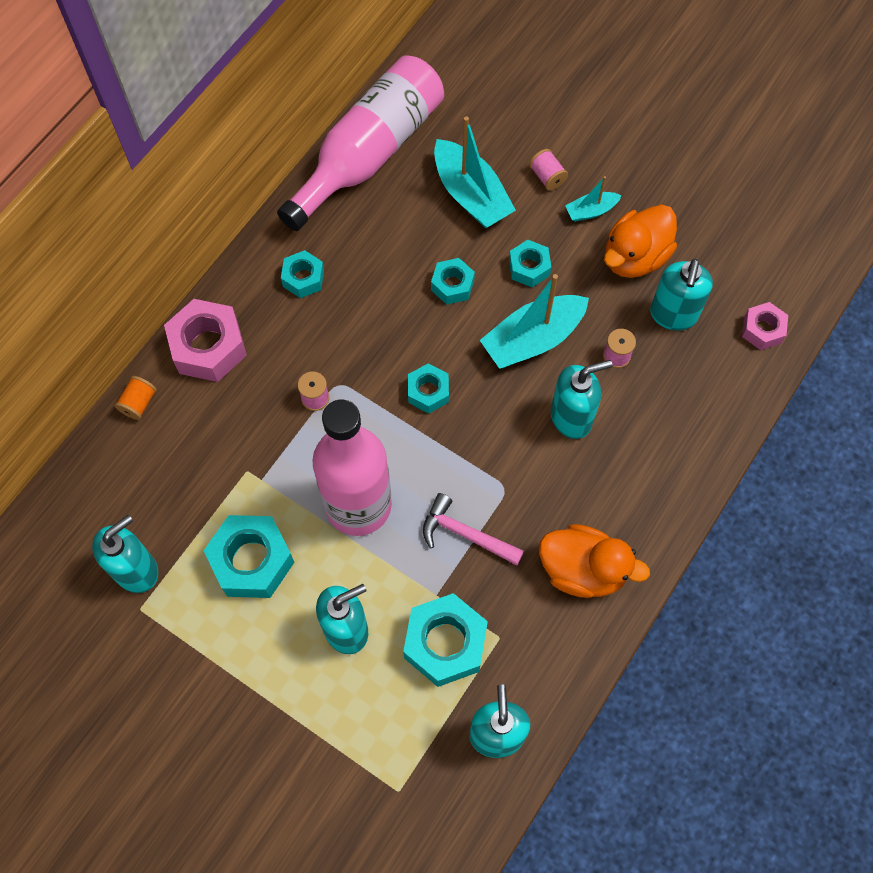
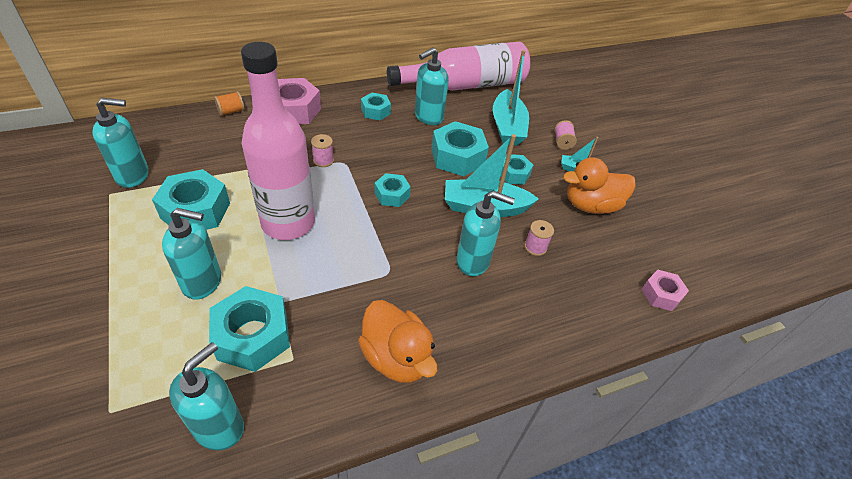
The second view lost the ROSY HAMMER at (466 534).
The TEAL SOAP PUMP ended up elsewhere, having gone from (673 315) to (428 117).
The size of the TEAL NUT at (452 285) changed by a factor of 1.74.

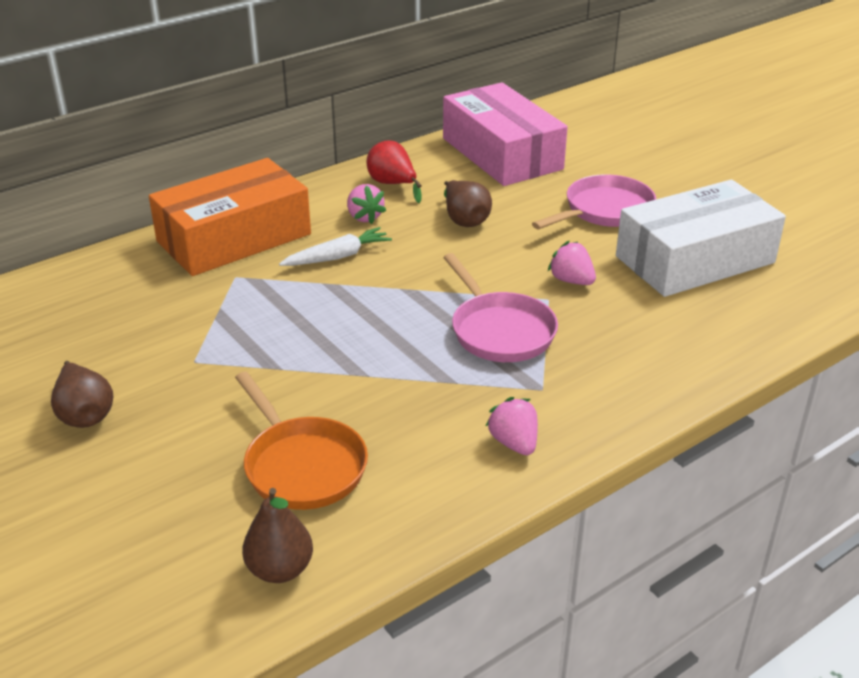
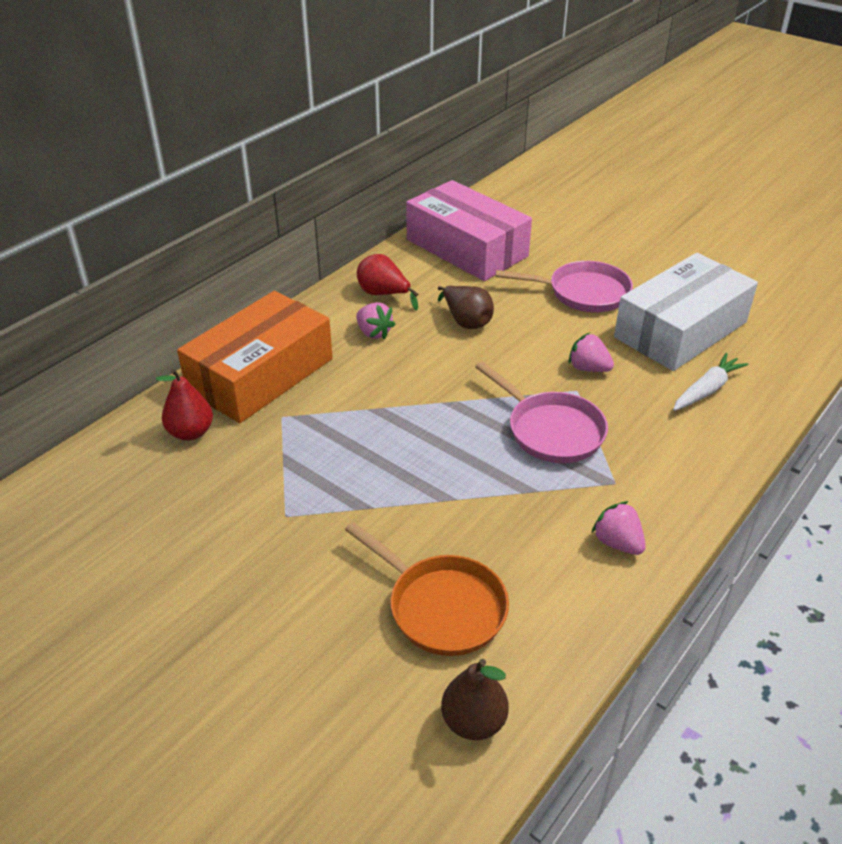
The second view lost the RUSSET TOY PEAR at (84 414).
The second view gained the SCARLET TOY PEAR at (190 432).
The PURE WHITE TOY CARROT ended up elsewhere, having gone from (337 257) to (707 390).
The ROSY PAN at (604 211) ended up facing another way, 60 degrees clockwise from before.

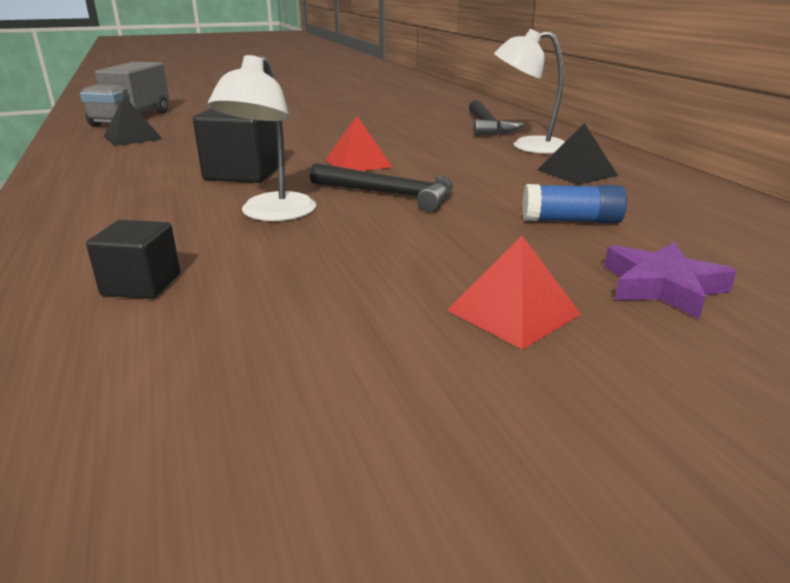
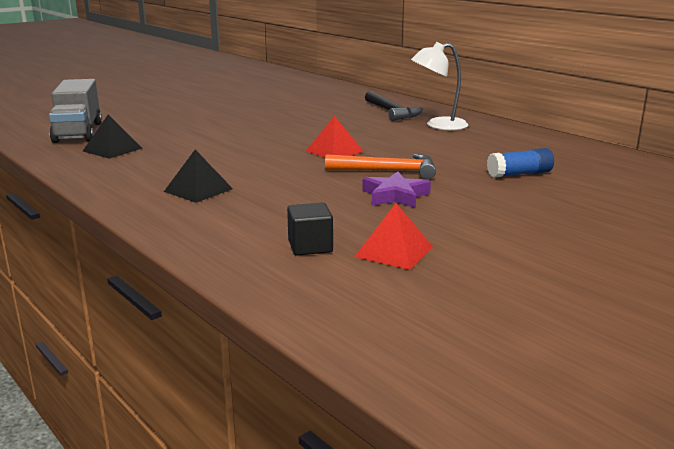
The second view lost the JET-BLACK BLOCK at (243 173).
The second view lost the PURE WHITE READING LAMP at (272 214).
The SCARLET PYRAMID ended up elsewhere, having gone from (513 312) to (394 251).
The JET-BLACK PYRAMID ended up elsewhere, having gone from (577 172) to (198 190).
The VIOLET FIVE-POINTED STAR ended up elsewhere, having gone from (662 286) to (395 196).
What was the JET-BLACK HAMMER at (389 194) turned into the BRIGHT ORANGE HAMMER at (387 171).

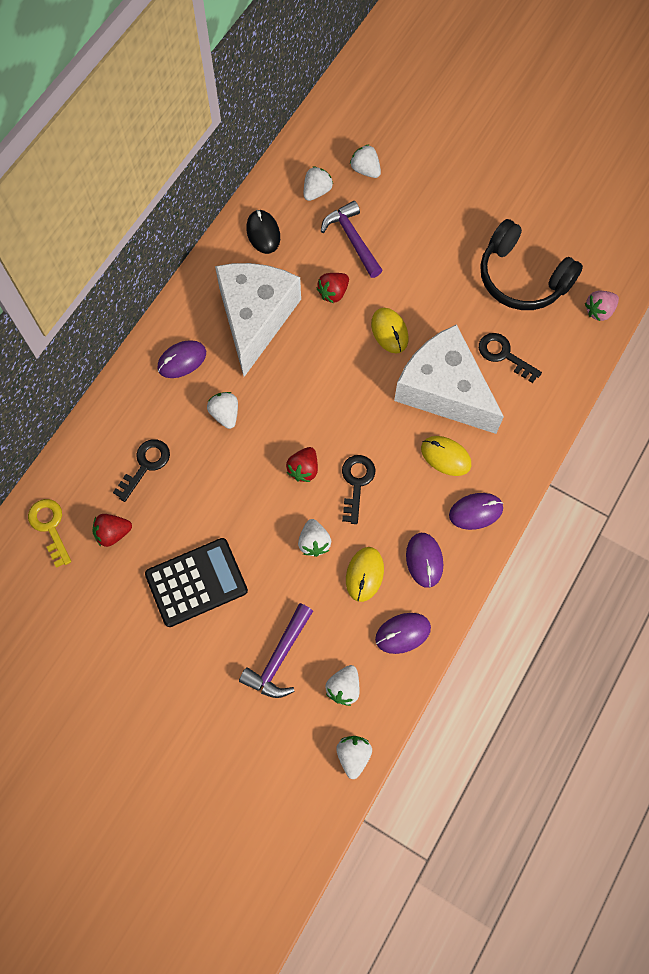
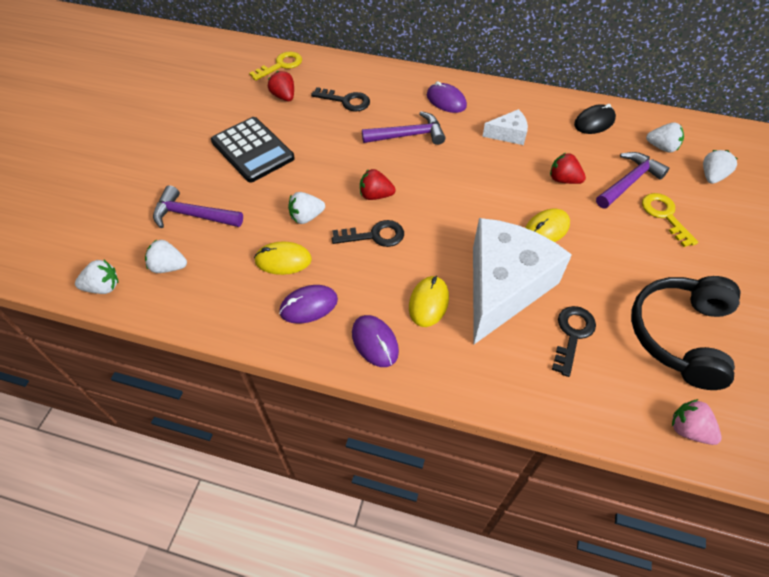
The second view lost the VIOLET COMPUTER MOUSE at (402 633).
The second view gained the GOLDEN KEY at (664 215).
Where the PURE WHITE BERRY stood at (225 414), the VIOLET HAMMER came to stand at (408 135).
The size of the PURE WHITE CHEESE at (255 318) changed by a factor of 0.44.

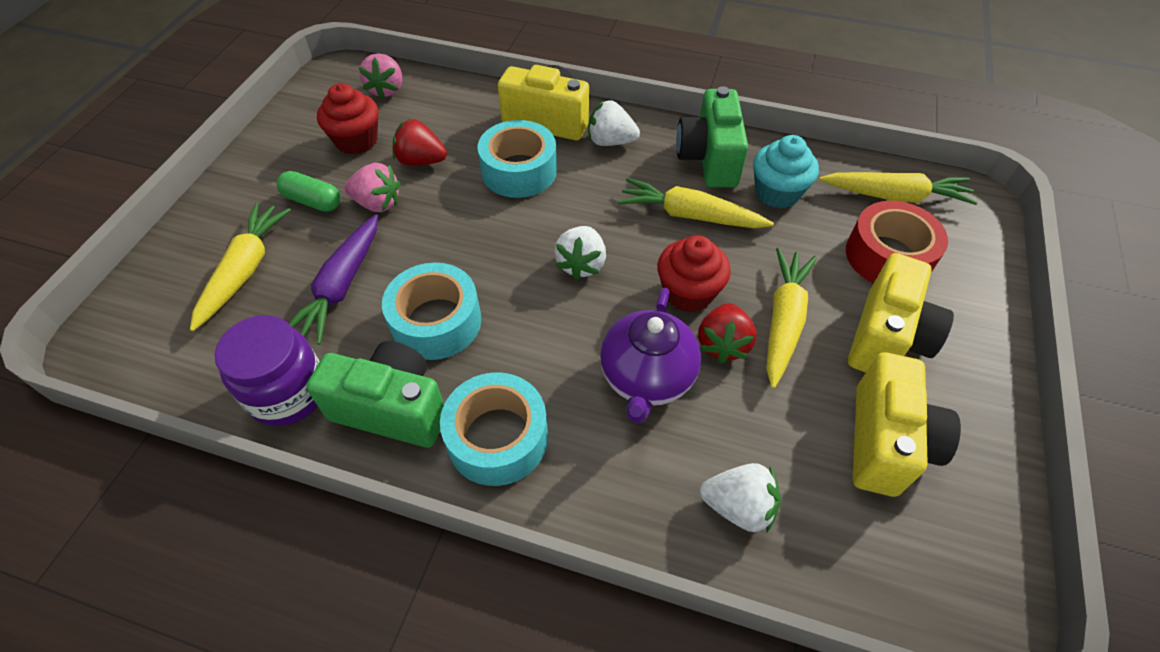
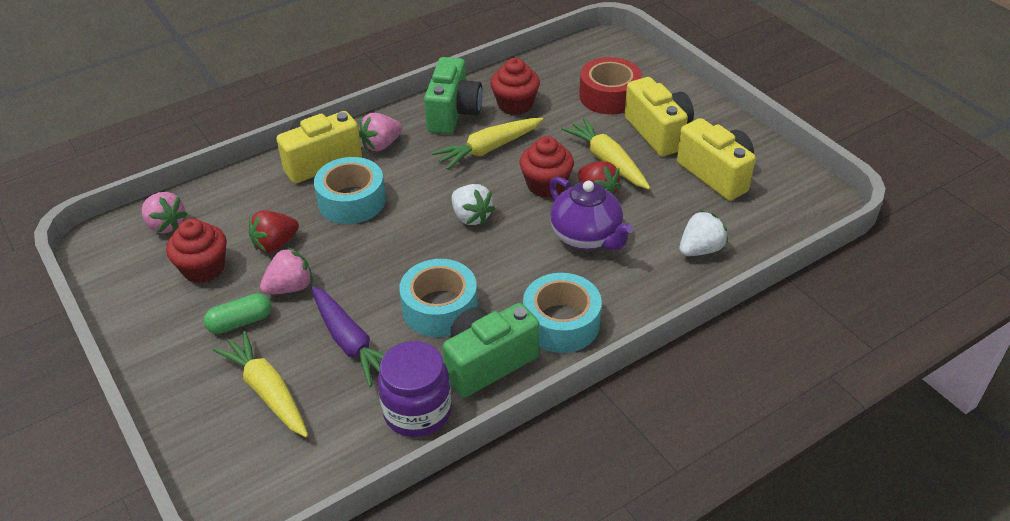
The second view lost the GOLDEN TOY CARROT at (894 196).
What was the PURE WHITE BERRY at (610 141) turned into the ROSY BERRY at (381 145).
What was the TEAL CUPCAKE at (777 193) turned into the SCARLET CUPCAKE at (515 105).
The EMERALD CAMERA at (709 159) ended up facing another way, 120 degrees counterclockwise from before.

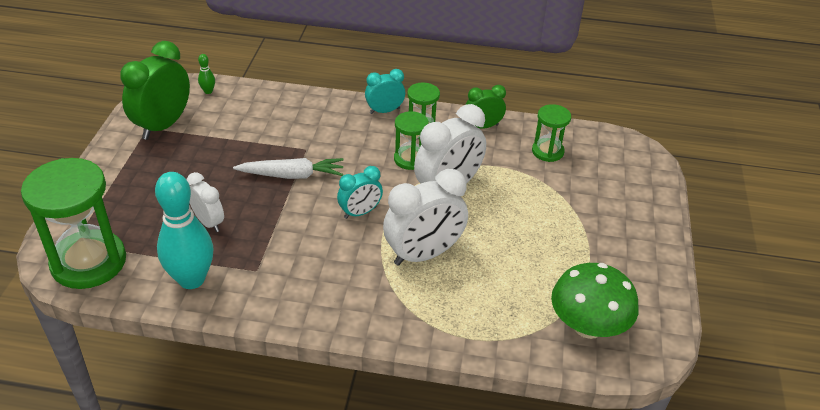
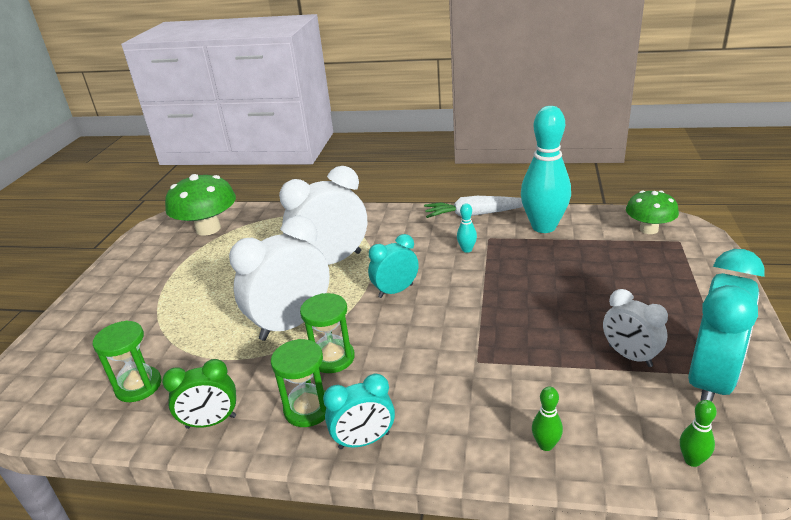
The second view gained the TEAL SKITTLE at (467 249).
The second view gained the EMERALD SKITTLE at (546 445).
The PURE WHITE CLOCK ended up elsewhere, having gone from (209 222) to (630 356).
The PURE WHITE TOY CARROT ended up elsewhere, having gone from (292 175) to (475 214).
Where the EMERALD SAND TIMER stood at (89 262), the EMERALD TOADSTOOL came to stand at (648 229).
What was the EMERALD CLOCK at (163 125) turned into the TEAL CLOCK at (710 381).

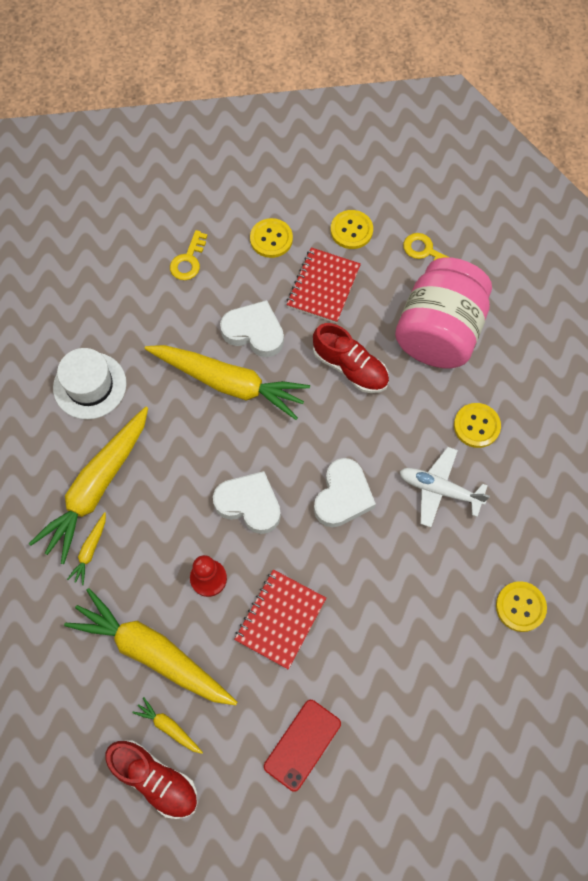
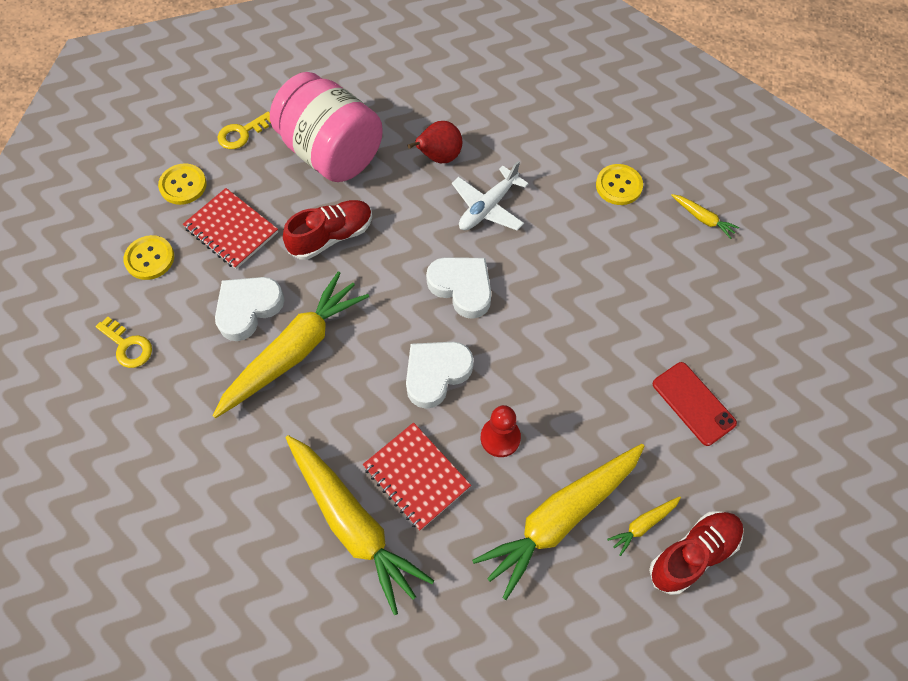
The second view lost the PURE WHITE HAT at (90 385).
The GOLDEN TOY CARROT ended up elsewhere, having gone from (90 550) to (703 219).
The SCARLET NOTEPAD ended up elsewhere, having gone from (280 619) to (416 477).
Where the GOLDEN SEWING BUTTON stood at (476 426), the SCARLET TOY PEAR came to stand at (439 157).

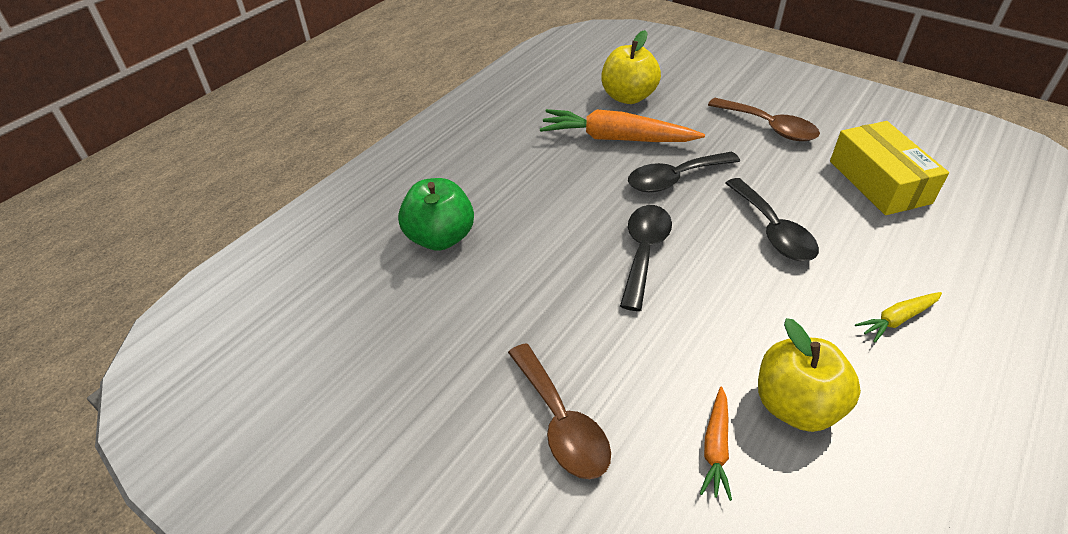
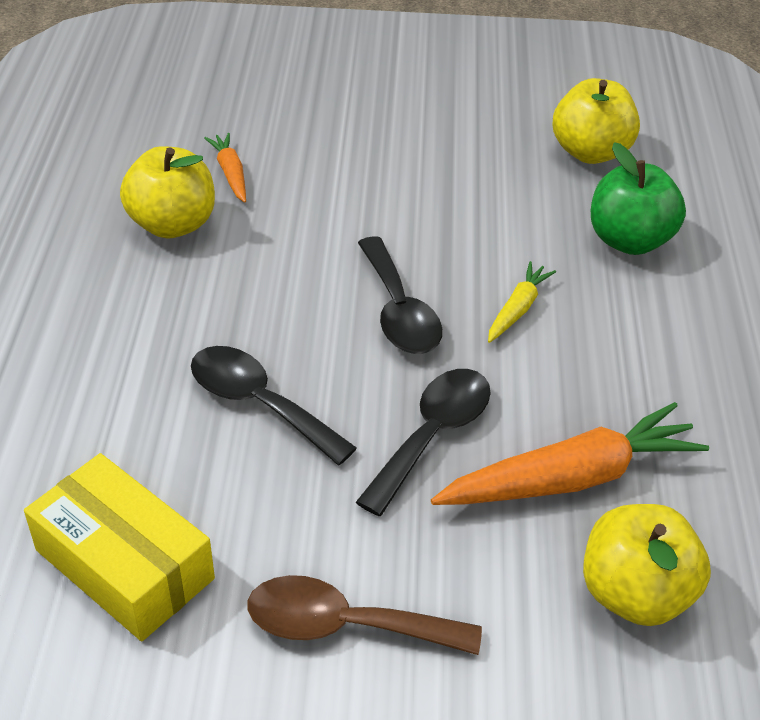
The second view lost the RUSSET TABLESPOON at (561 423).
The second view gained the GOLDEN TOY APPLE at (590 152).
The GOLDEN TOY CARROT ended up elsewhere, having gone from (897 319) to (518 309).

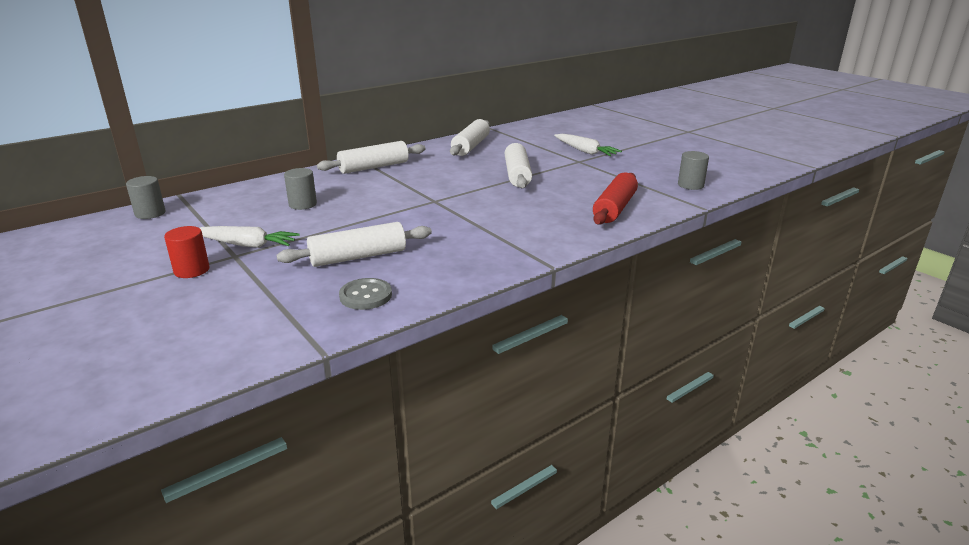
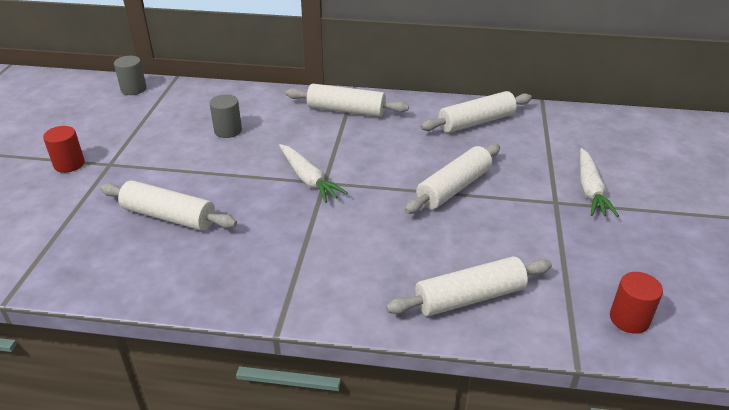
The second view lost the GRAY SEWING BUTTON at (365 296).
The PURE WHITE TOY CARROT ended up elsewhere, having gone from (246 244) to (308 179).
What was the SCARLET DOUGH ROLLER at (615 208) turned into the PURE WHITE DOUGH ROLLER at (469 298).
What was the GRAY CYLINDER at (690 185) turned into the SCARLET CYLINDER at (629 319).

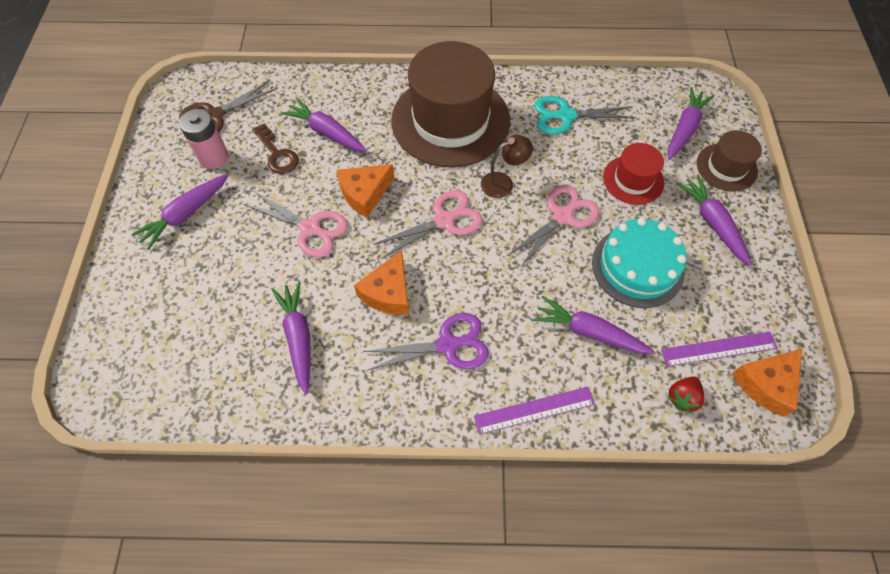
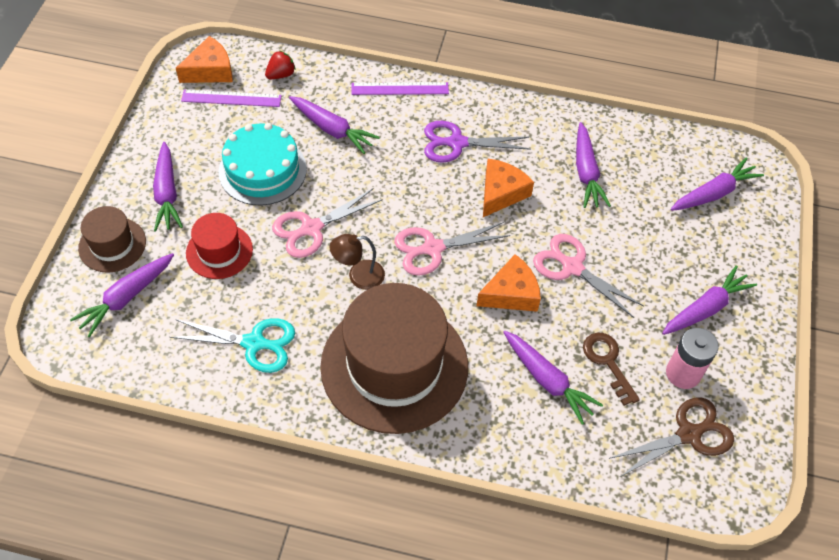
The second view gained the VIOLET TOY CARROT at (714 193).

